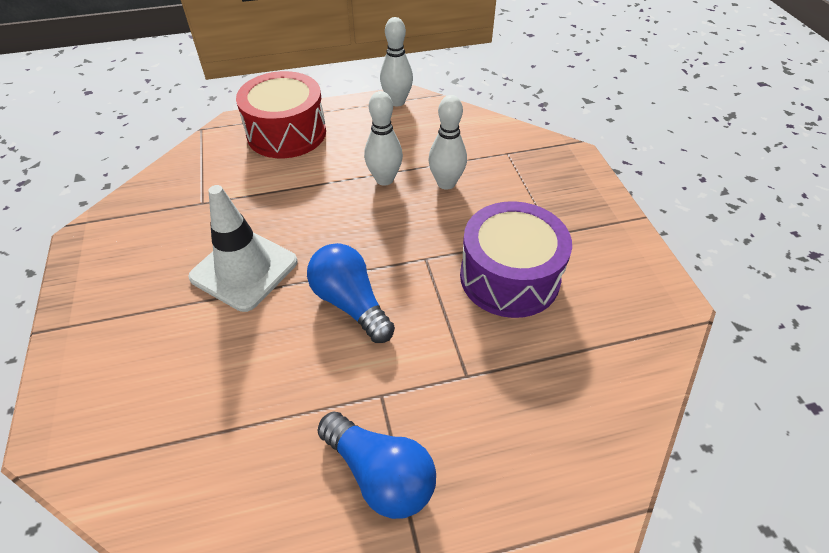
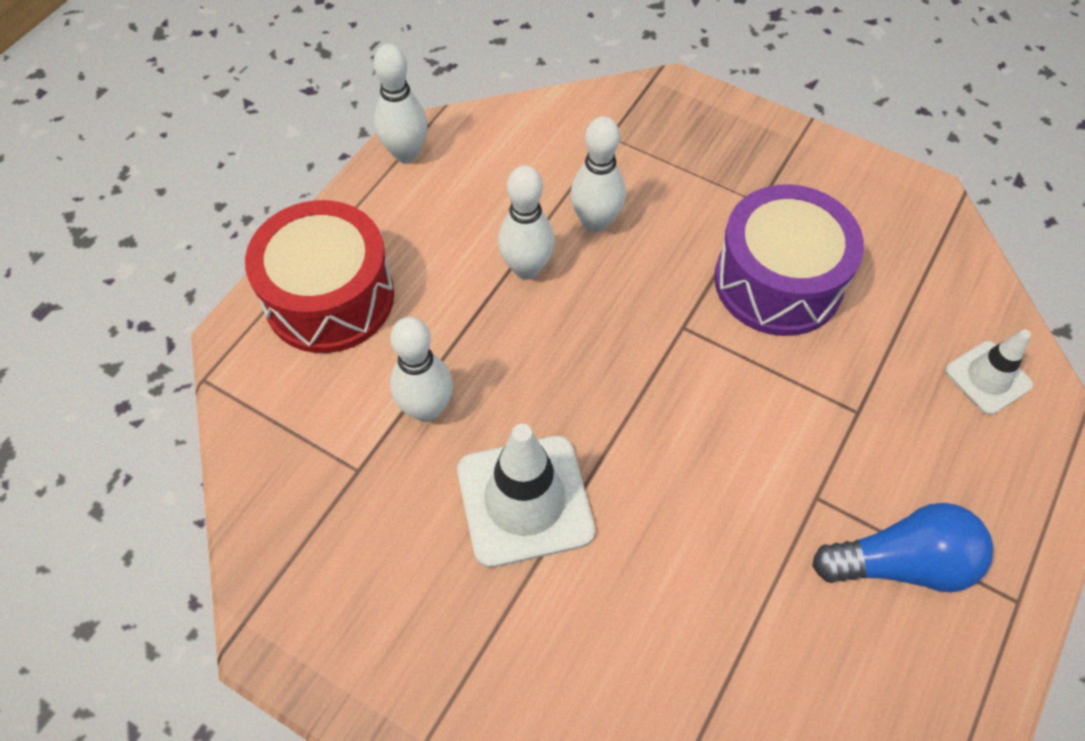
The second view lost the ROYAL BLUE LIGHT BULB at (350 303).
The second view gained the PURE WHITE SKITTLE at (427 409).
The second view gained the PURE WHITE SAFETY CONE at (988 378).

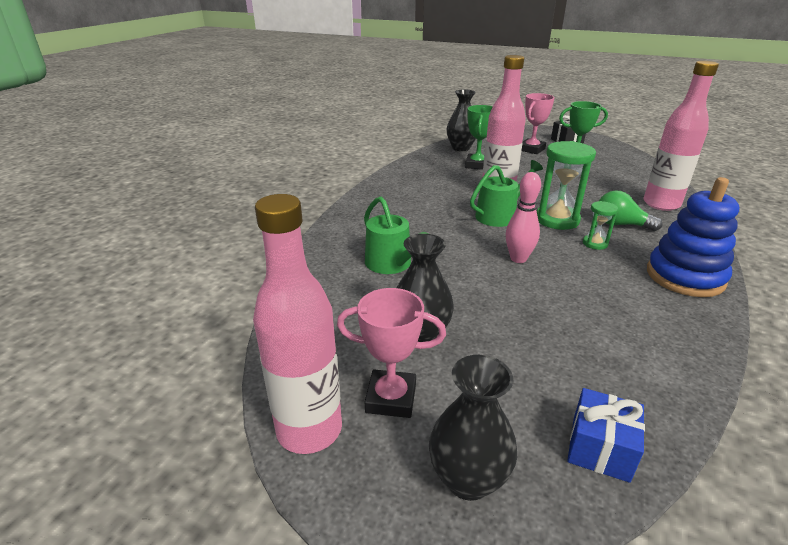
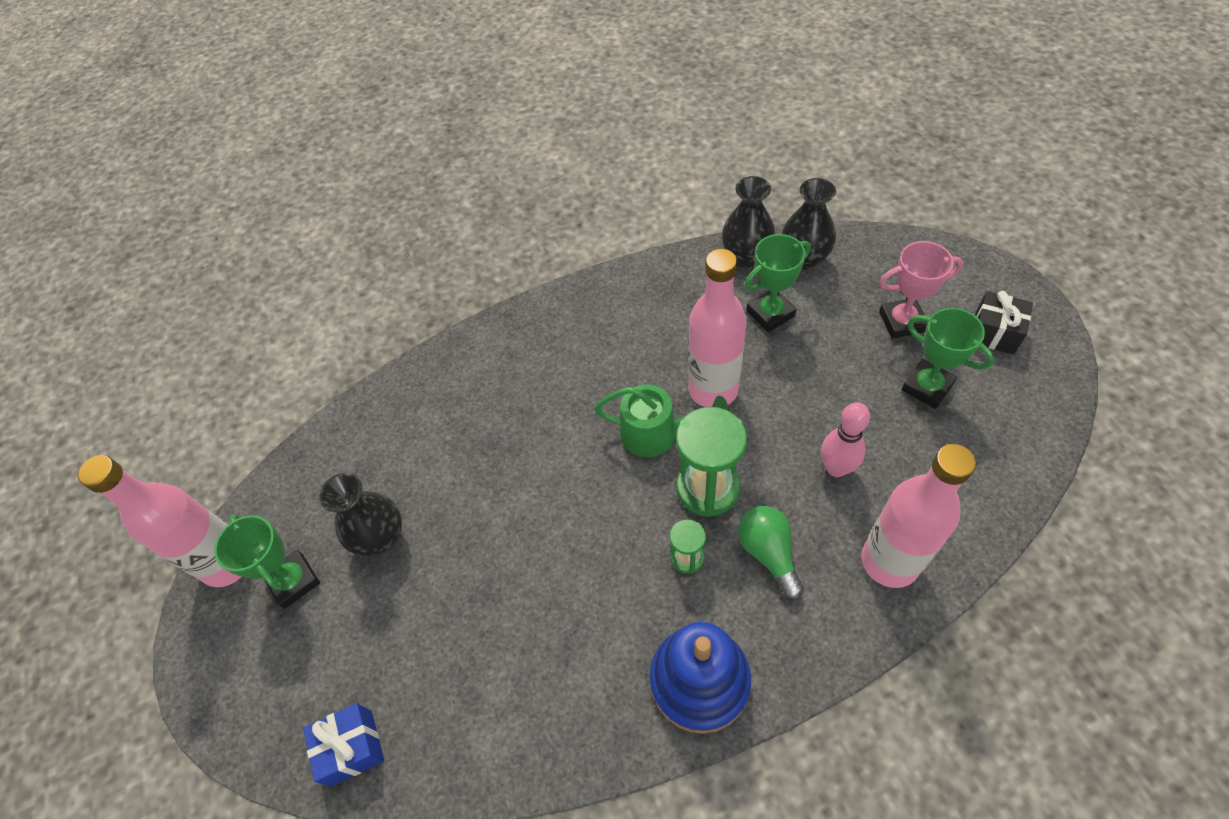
The second view lost the EMERALD SPRINKLING CAN at (391 264).
The JET-BLACK TALL VASE ended up elsewhere, having gone from (468 479) to (746 256).
The ROSY SKITTLE ended up elsewhere, having gone from (518 259) to (836 468).
What was the ROSY AWARD CUP at (391 398) turned into the EMERALD AWARD CUP at (293 581).

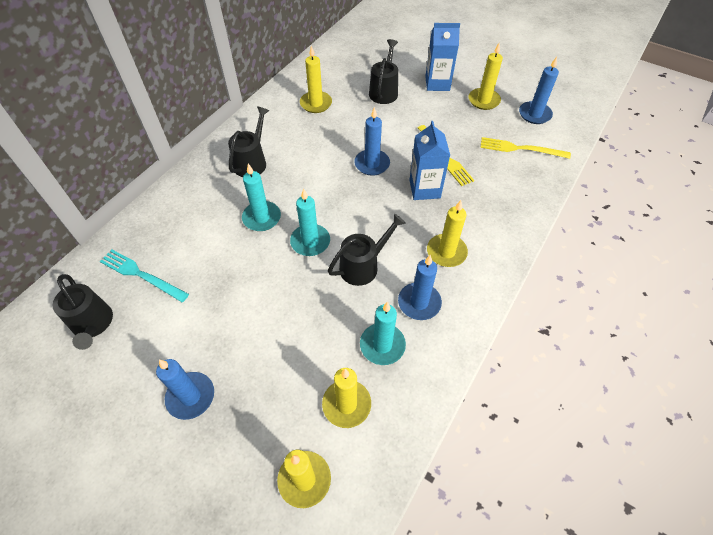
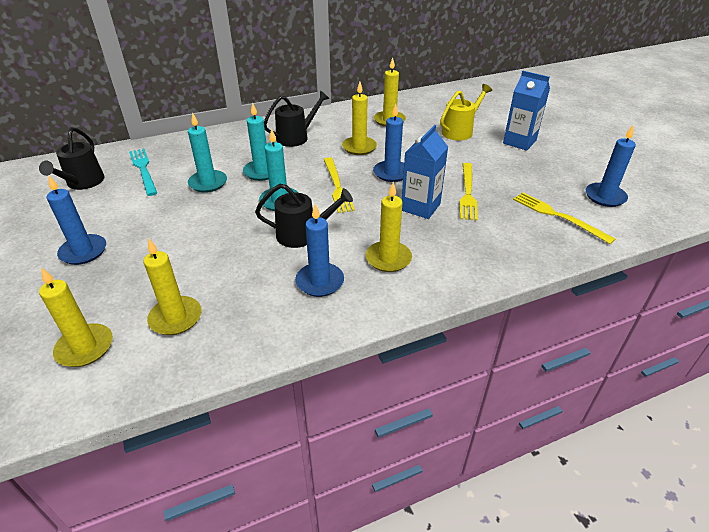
The second view gained the GOLDEN TABLE FORK at (337 186).
The TEAL PILLAR CANDLE ended up elsewhere, having gone from (382 345) to (208 183).
The GOLDEN PILLAR CANDLE ended up elsewhere, having gone from (483 100) to (359 147).
What was the JET-BLACK SPRINKLING CAN at (384 91) turned into the GOLDEN SPRINKLING CAN at (460 131).

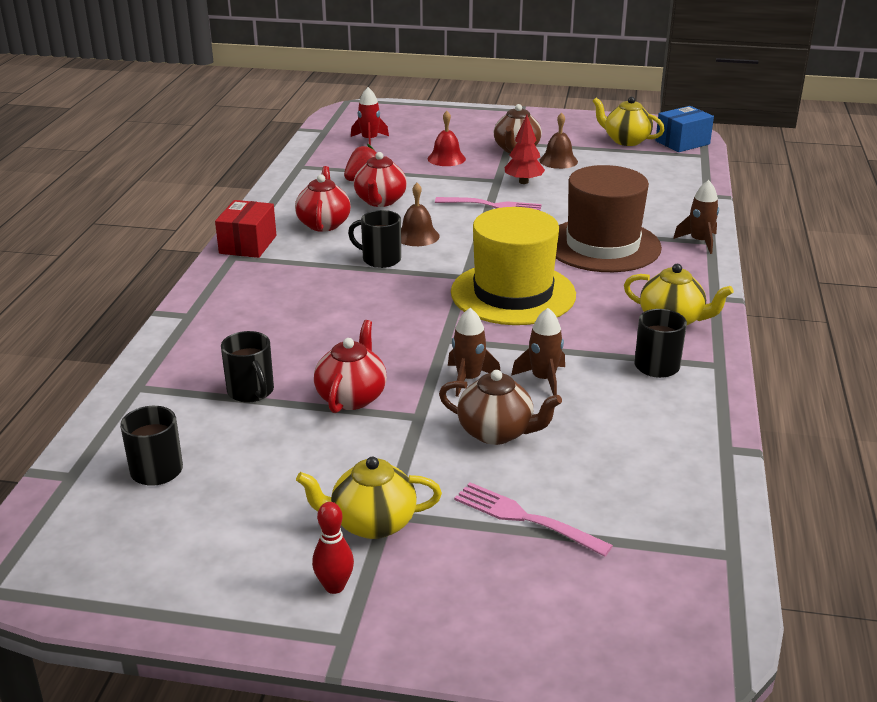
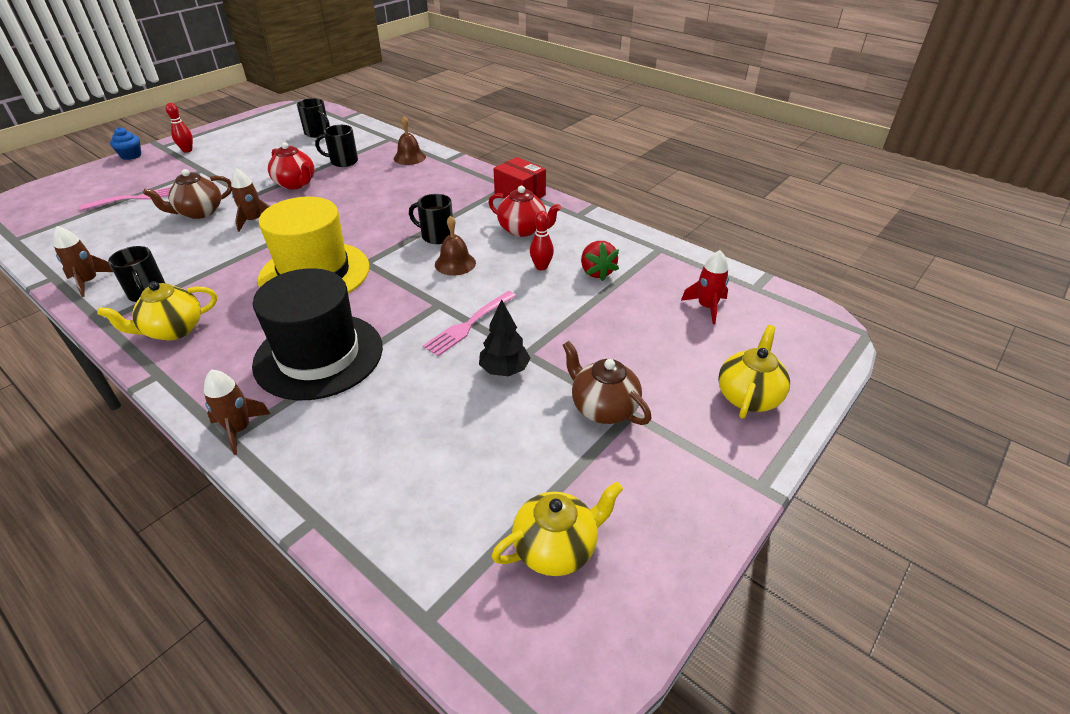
The second view lost the SCARLET HAND BELL at (446 158).
The second view lost the ROYAL BLUE PACKAGE at (682 143).
The second view gained the ROYAL BLUE CUPCAKE at (131 155).
The GOLDEN TEA POT ended up elsewhere, having gone from (372 523) to (748 396).
The RUSSET TOY ROCKET ended up elsewhere, having gone from (543 379) to (89 282).
The RUSSET HAND BELL ended up elsewhere, having gone from (558 161) to (409 157).
Where the SCARLET TEA POT stood at (380 201), the SCARLET SKITTLE came to stand at (541 267).
What was the SCARLET TREE at (523 182) turned into the JET-BLACK TREE at (504 370).
What was the RUSSET HAT at (602 245) turned into the JET-BLACK HAT at (319 355).
The JET-BLACK COFFEE MUG at (380 259) ended up facing another way, 120 degrees counterclockwise from before.

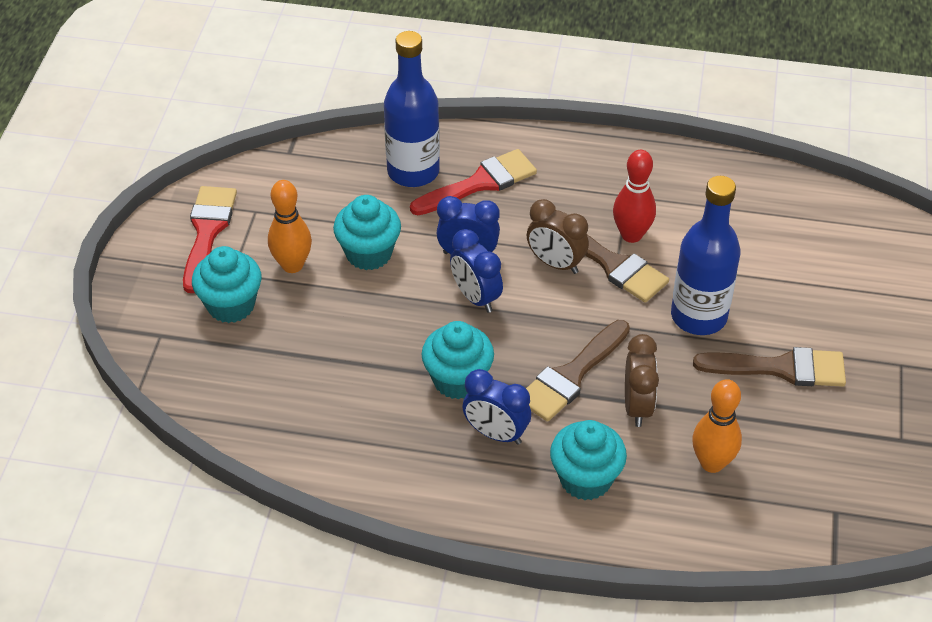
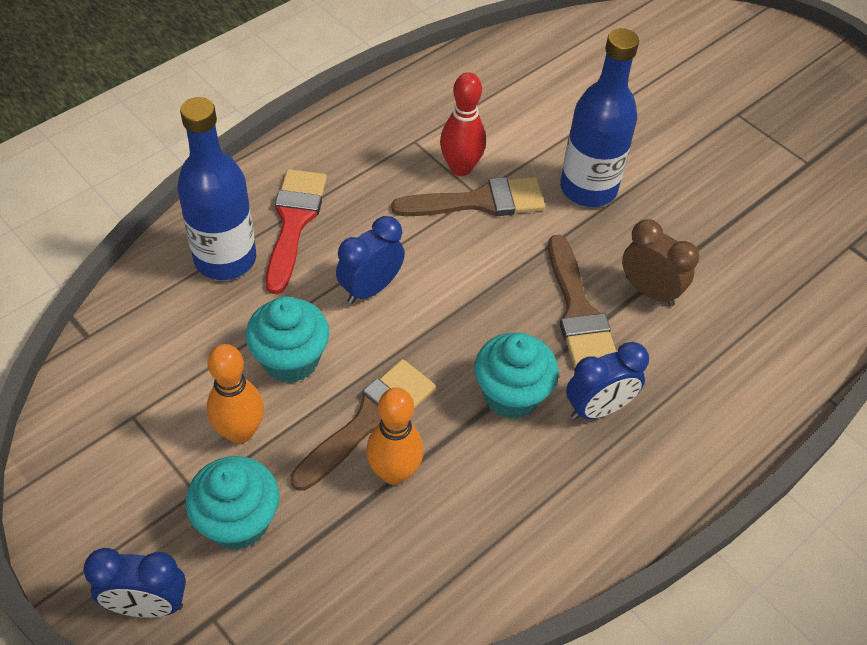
The second view lost the SCARLET PAINTBRUSH at (207 232).
The second view lost the RUSSET CLOCK at (555 263).
The second view lost the TEAL CUPCAKE at (585 479).
The ROYAL BLUE CLOCK ended up elsewhere, having gone from (476 297) to (147 605).
The BRIGHT ORANGE SKITTLE ended up elsewhere, having gone from (712 463) to (394 472).
The RUSSET PAINTBRUSH ended up elsewhere, having gone from (780 368) to (369 420).

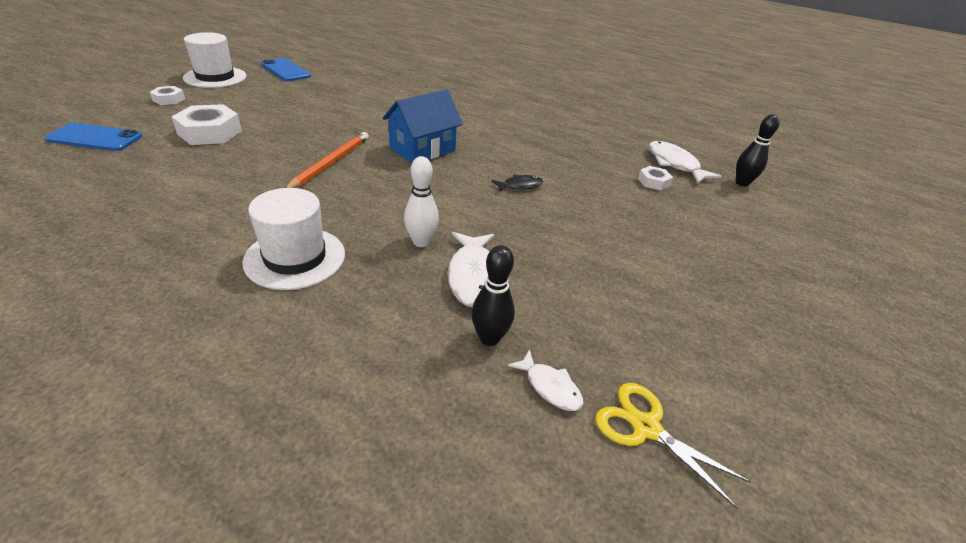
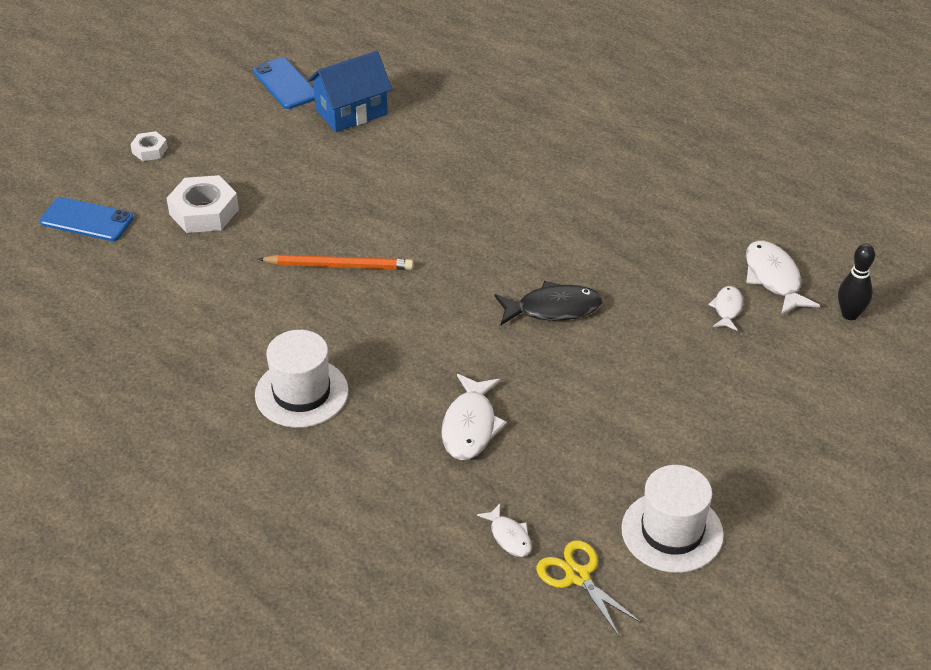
The second view lost the PURE WHITE SKITTLE at (421 242).
The second view lost the JET-BLACK SKITTLE at (489 338).
The PURE WHITE HAT ended up elsewhere, having gone from (215 77) to (672 531).
The ROYAL BLUE HOUSE ended up elsewhere, having gone from (422 149) to (351 112).
Where the PURE WHITE NUT stood at (653 182), the PURE WHITE TOY FISH came to stand at (727 308).
The BRIGHT ORANGE LEAD PENCIL at (331 163) ended up facing another way, 60 degrees clockwise from before.
The size of the JET-BLACK TOY FISH at (520 186) changed by a factor of 1.74.

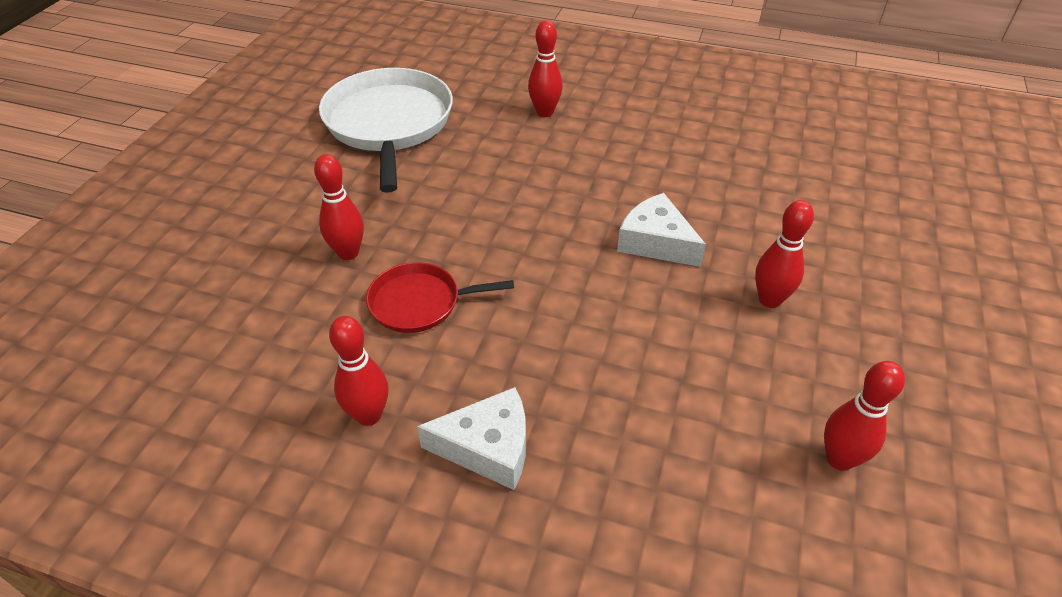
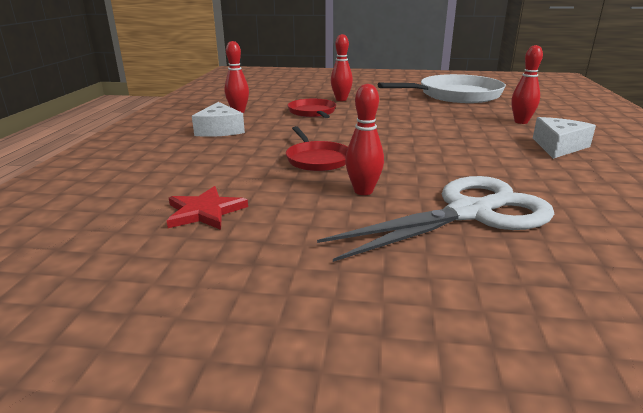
The second view gained the SCARLET PAN at (317 159).
The second view gained the PURE WHITE SHEARS at (469 213).
The PURE WHITE CHEESE ended up elsewhere, having gone from (655 242) to (558 146).
Where the SCARLET SKITTLE stood at (839 459), the SCARLET FIVE-POINTED STAR came to stand at (205 211).

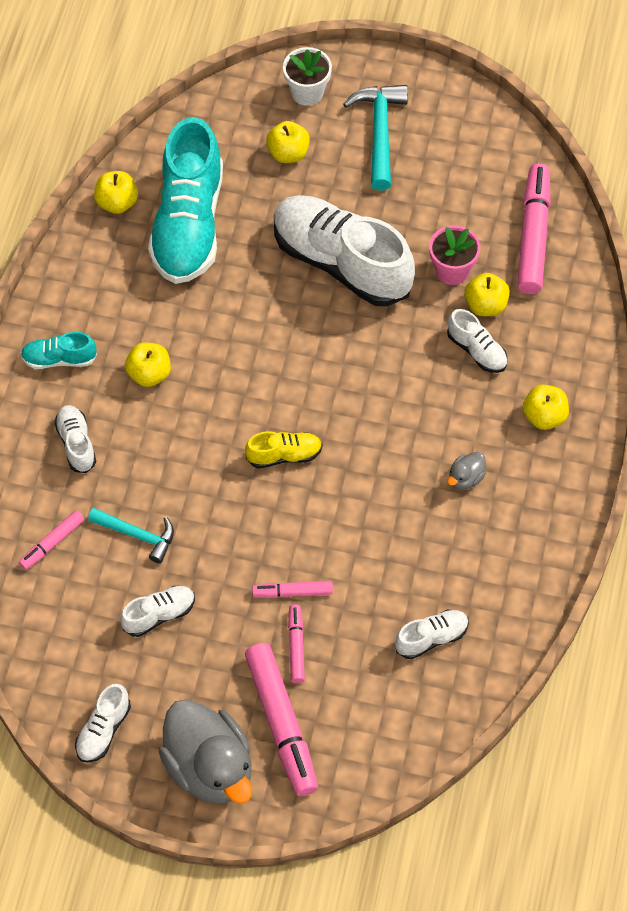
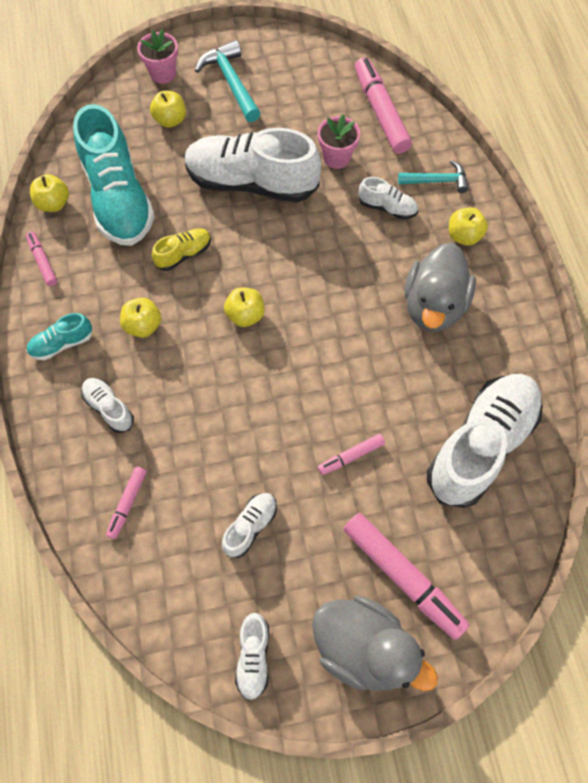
The TEAL HAMMER ended up elsewhere, having gone from (138 535) to (437 181).
The GOLDEN LACE-UP SHOE ended up elsewhere, having gone from (284 455) to (184 254).
The ROSY MARKER ended up elsewhere, having gone from (296 646) to (43 261).
The GOLDEN TOY APPLE ended up elsewhere, having gone from (485 305) to (245 315).
What was the PURE WHITE FLOWER POT at (307 92) turned into the ROSY FLOWER POT at (163 74).
The size of the PURE WHITE LACE-UP SHOE at (431 638) changed by a factor of 2.23.
The size of the GRAY RUBBER DUCK at (465 478) changed by a factor of 2.38.

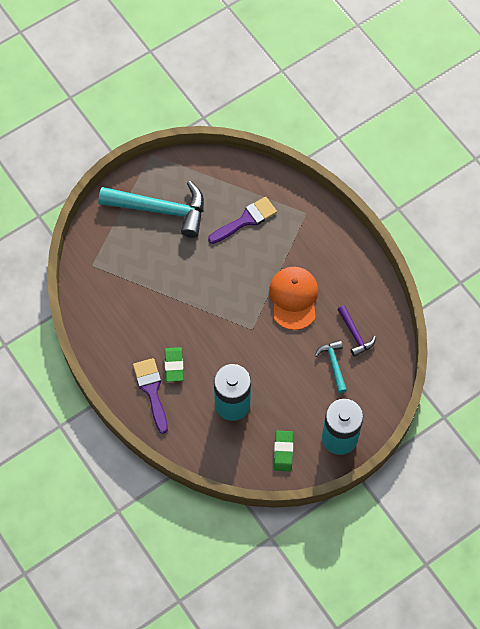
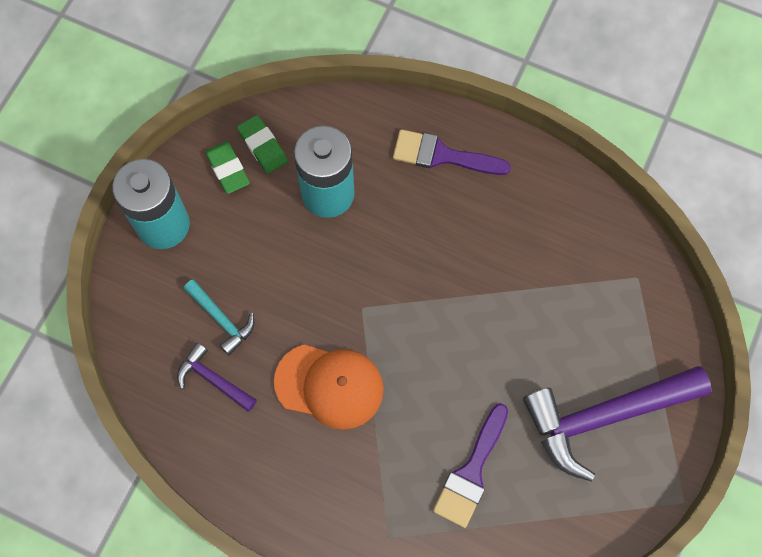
The EMERALD GUM ERASER ended up elsewhere, having gone from (174 365) to (263 146).
What was the TEAL HAMMER at (161 210) turned into the VIOLET HAMMER at (604 416).
The VIOLET PAINTBRUSH at (151 390) ended up facing another way, 150 degrees clockwise from before.
The BRIGHT ORANGE BASEBALL CAP at (294 298) ended up facing another way, 45 degrees counterclockwise from before.

